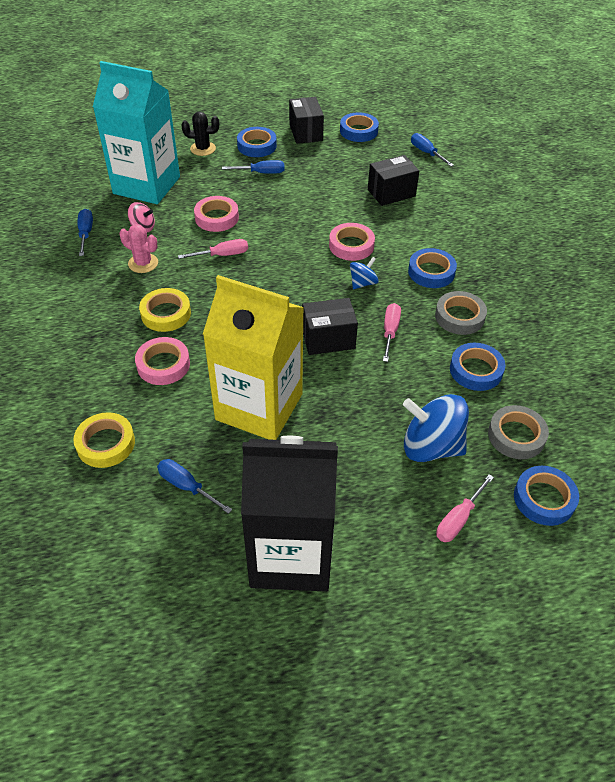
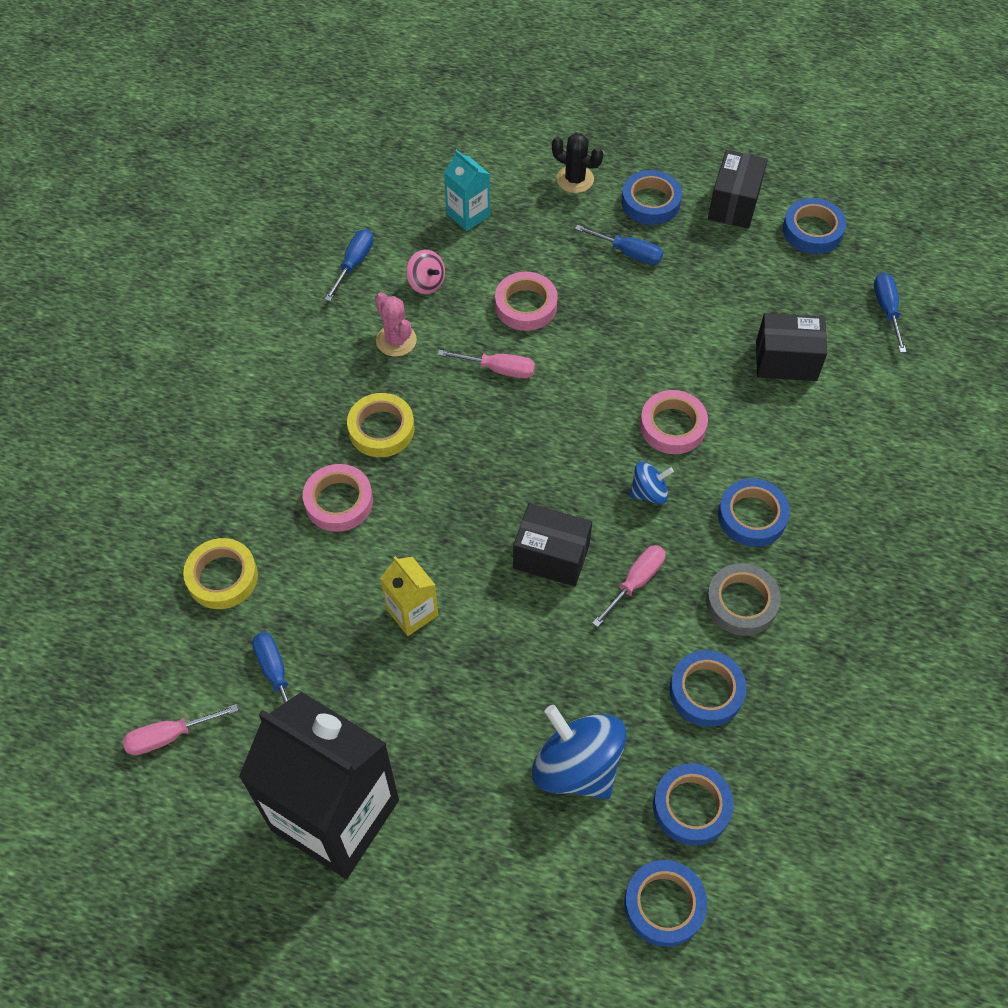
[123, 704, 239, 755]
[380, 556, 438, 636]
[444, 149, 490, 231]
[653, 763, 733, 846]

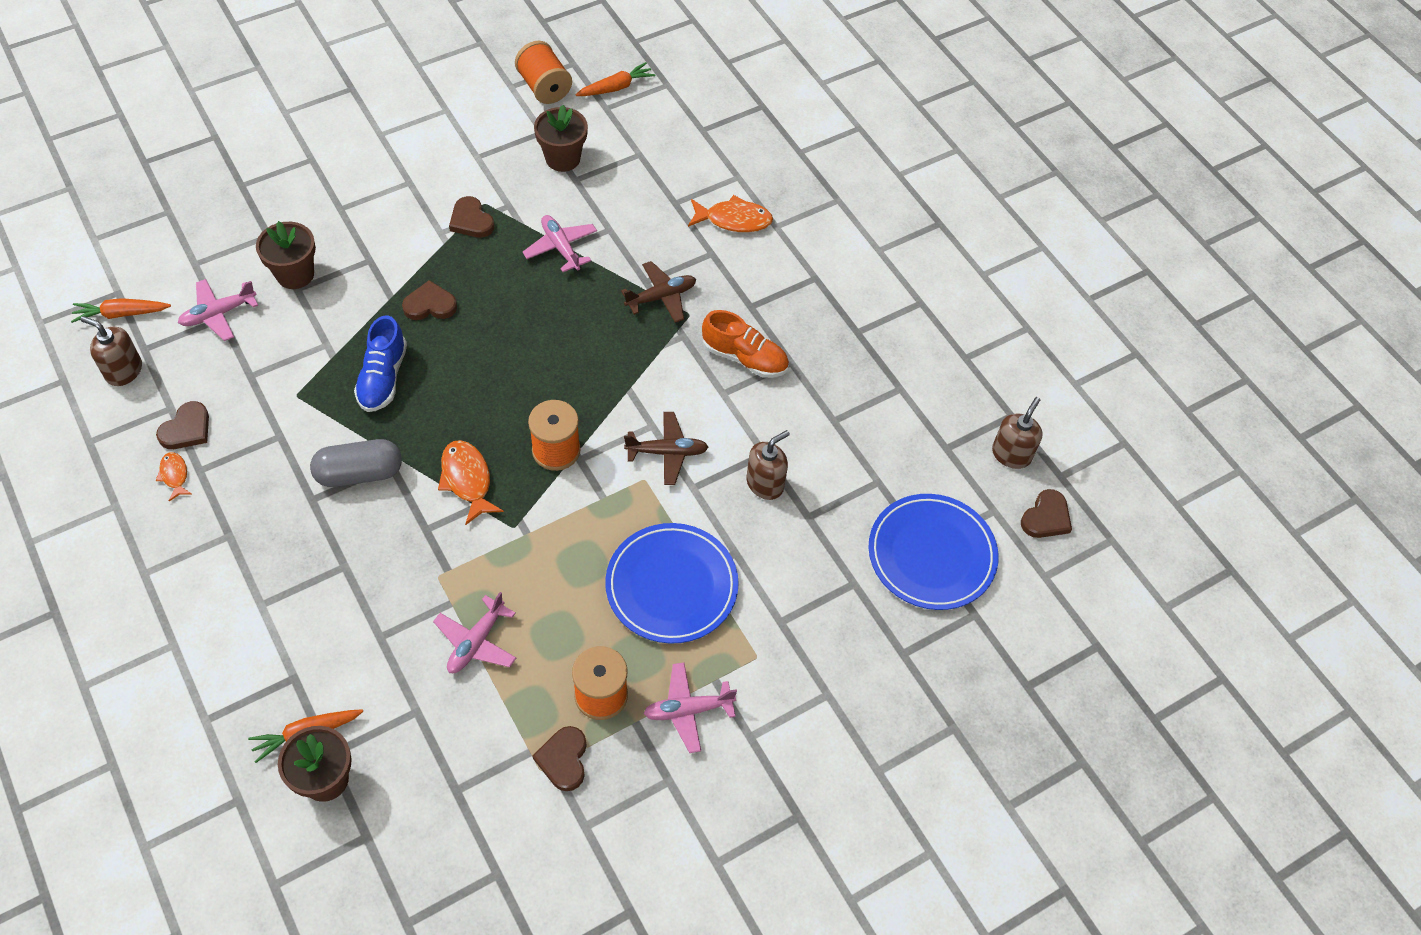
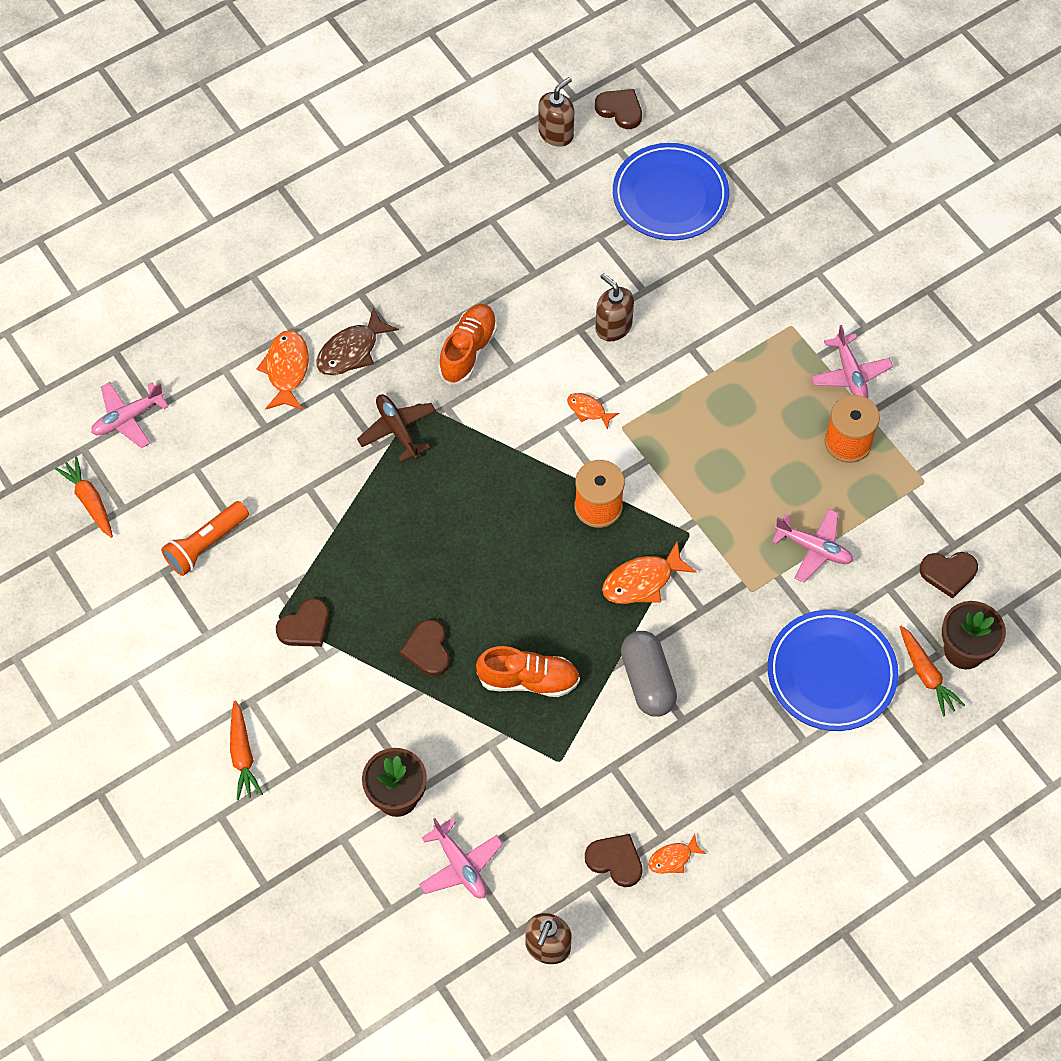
[91, 382, 169, 448]
[161, 501, 249, 576]
[230, 700, 263, 800]
[316, 307, 399, 375]
[476, 646, 580, 697]
[538, 77, 574, 147]
[567, 393, 619, 430]
[768, 610, 898, 731]
[920, 552, 978, 599]
[515, 41, 572, 104] (first image)

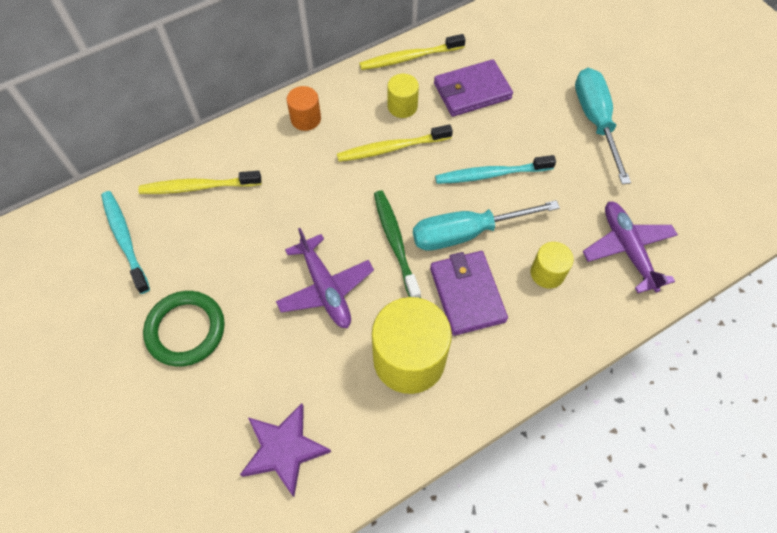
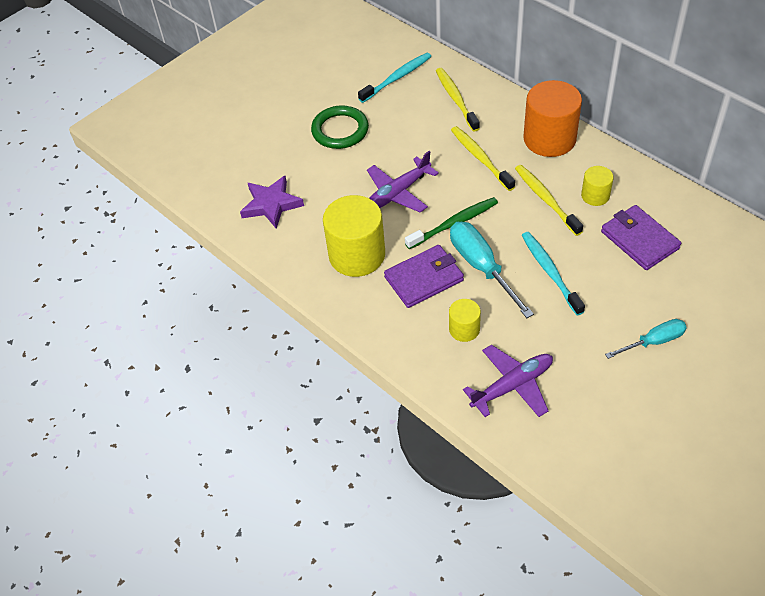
[451, 126, 515, 191]
[523, 80, 582, 157]
[605, 319, 687, 359]

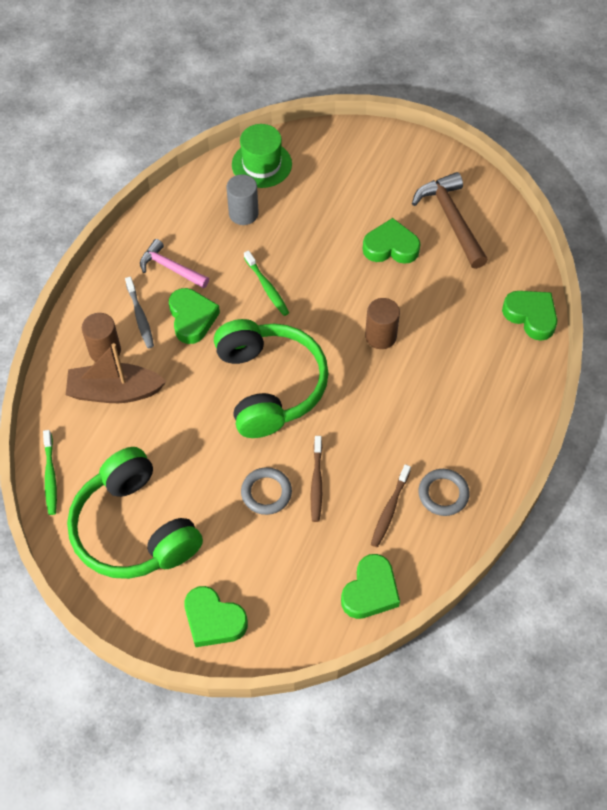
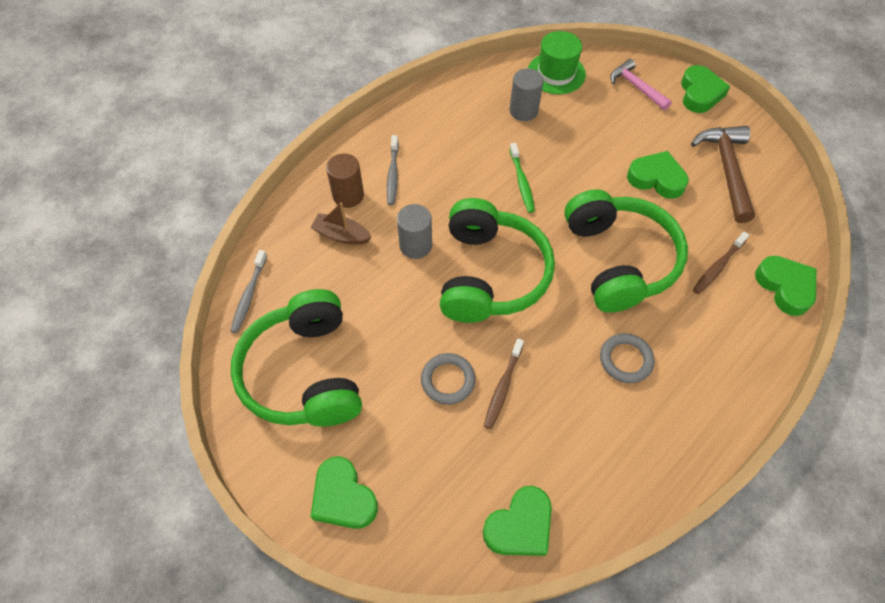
[231, 250, 267, 333]
[310, 202, 372, 244]
[397, 204, 432, 259]
[564, 189, 688, 313]
[600, 333, 654, 383]
[610, 59, 672, 110]
[681, 65, 731, 113]
[693, 231, 749, 294]

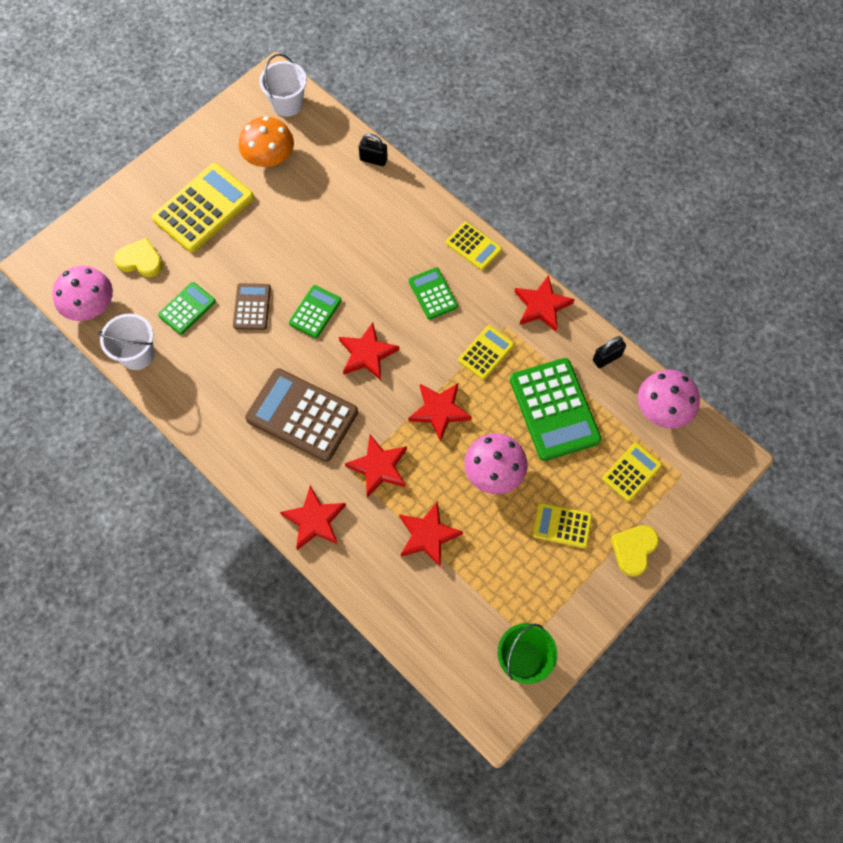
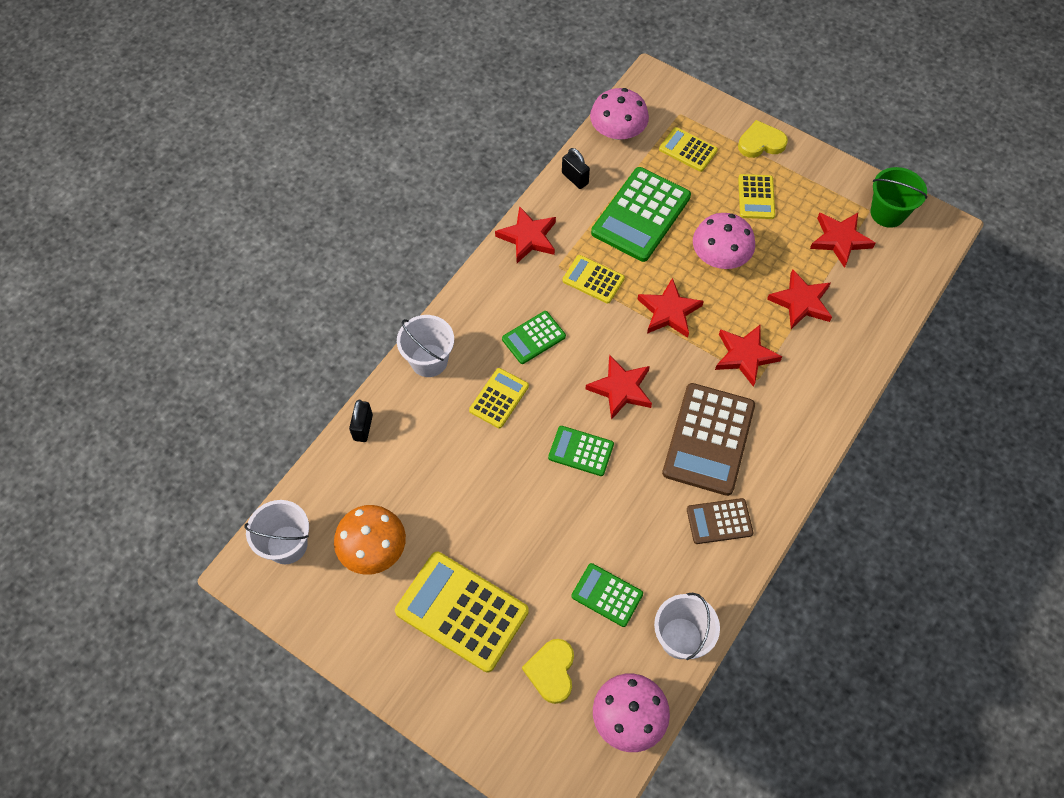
[397, 315, 454, 377]
[469, 368, 529, 428]
[591, 167, 691, 262]
[687, 498, 753, 544]
[738, 120, 788, 158]
[810, 213, 876, 268]

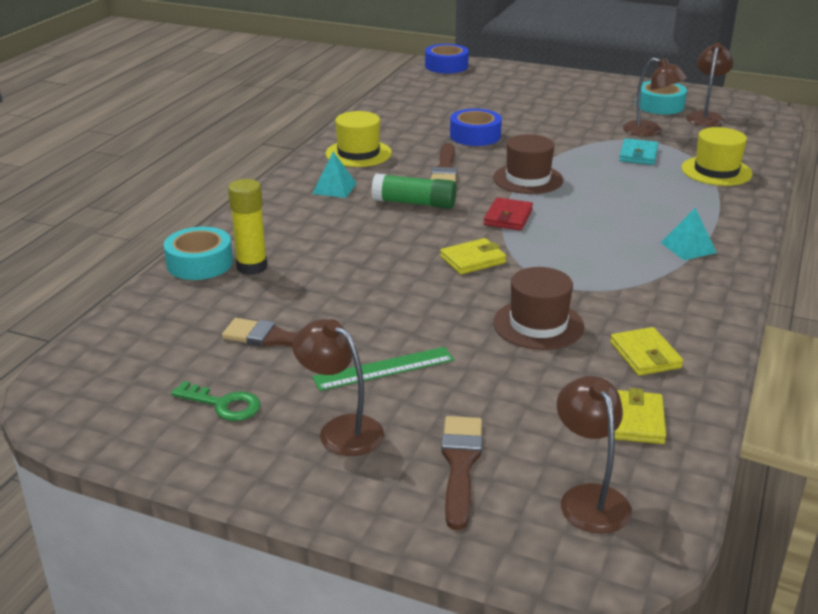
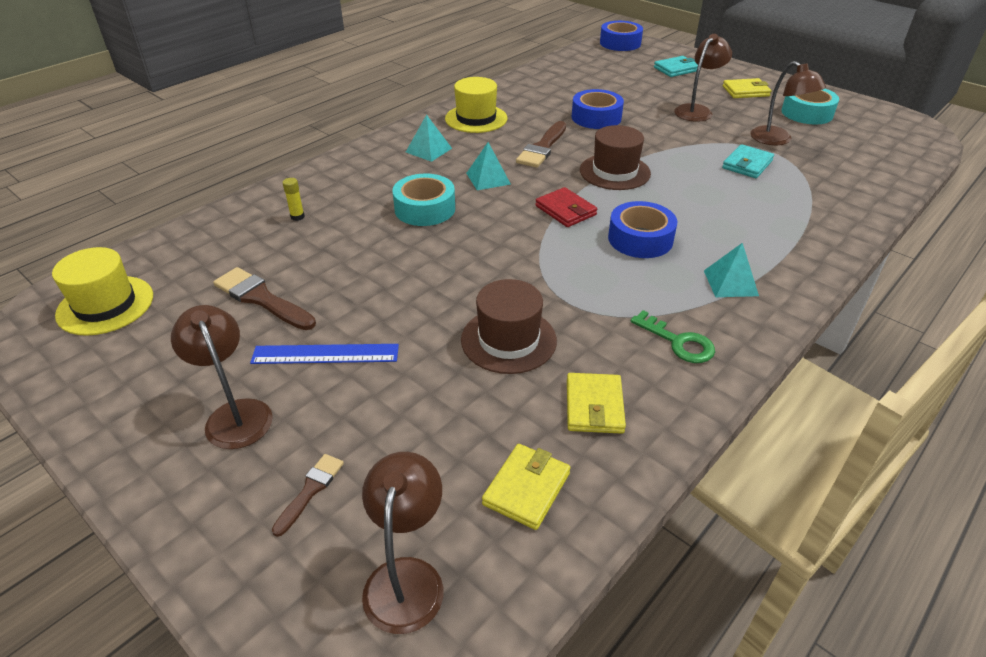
[52, 247, 153, 336]
[250, 344, 399, 364]
[272, 454, 344, 537]
[283, 178, 305, 221]
[392, 174, 455, 226]
[466, 142, 511, 190]
[535, 187, 597, 227]
[608, 201, 677, 258]
[631, 310, 715, 363]
[654, 56, 698, 77]
[674, 34, 732, 122]
[723, 78, 771, 98]

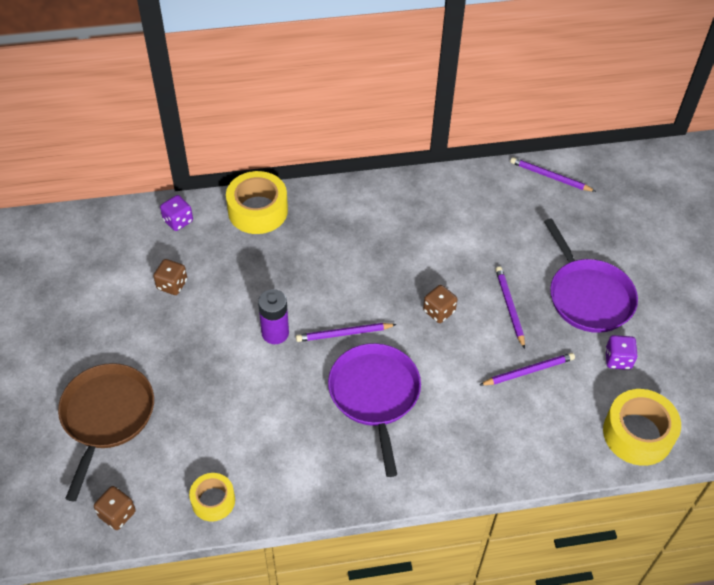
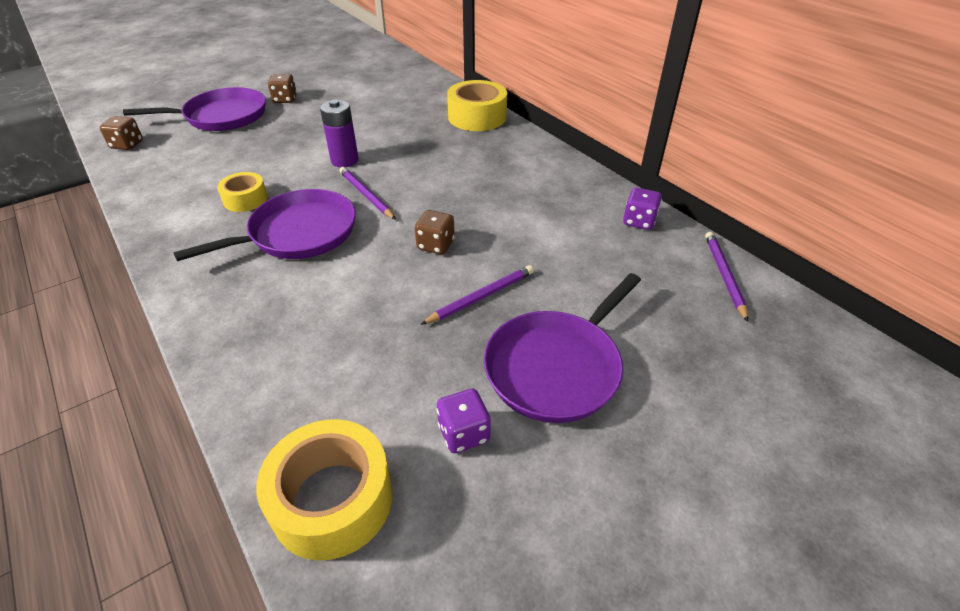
[123, 87, 266, 131]
[217, 172, 268, 212]
[268, 74, 297, 103]
[623, 188, 662, 230]
[480, 353, 575, 385] (first image)

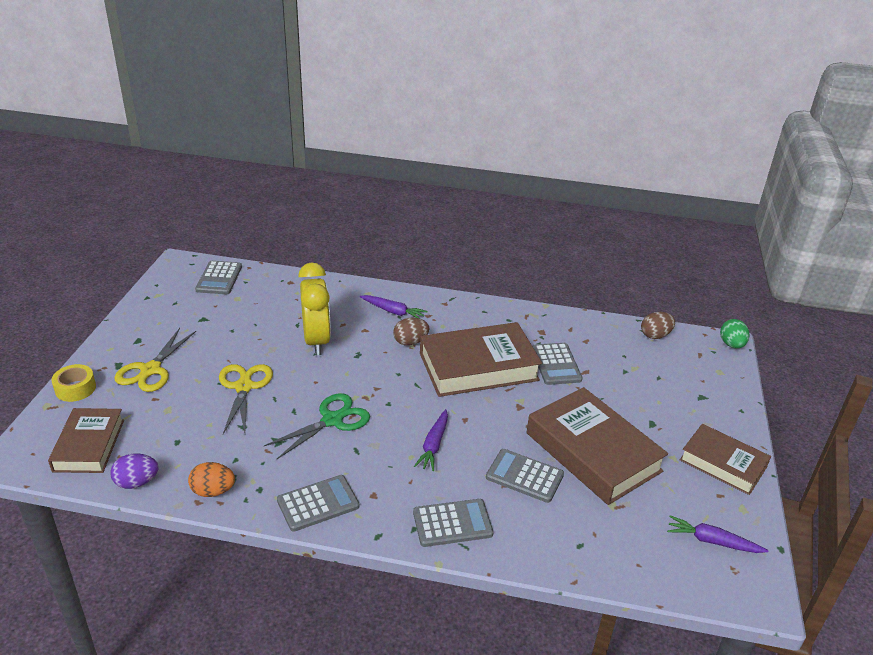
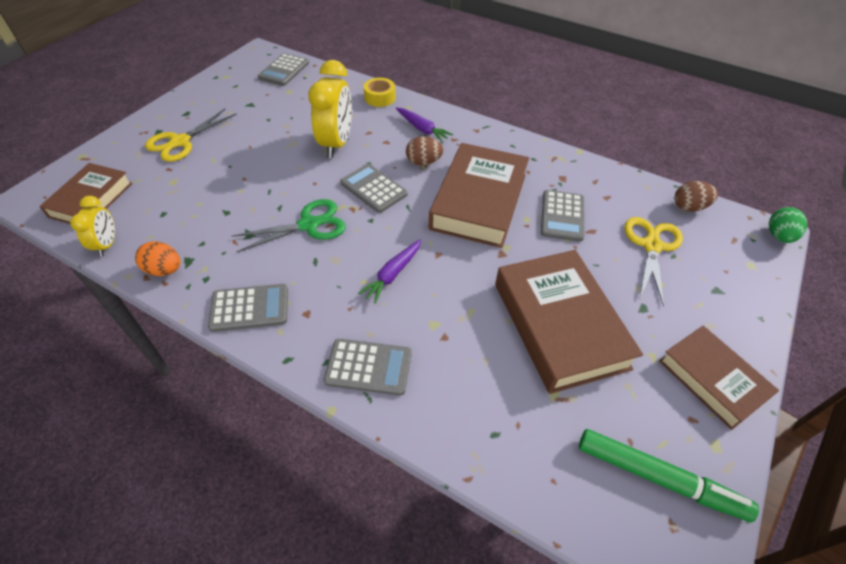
[70, 196, 115, 257]
[340, 164, 408, 213]
[364, 78, 396, 107]
[429, 143, 529, 248]
[579, 429, 759, 522]
[624, 217, 683, 306]

